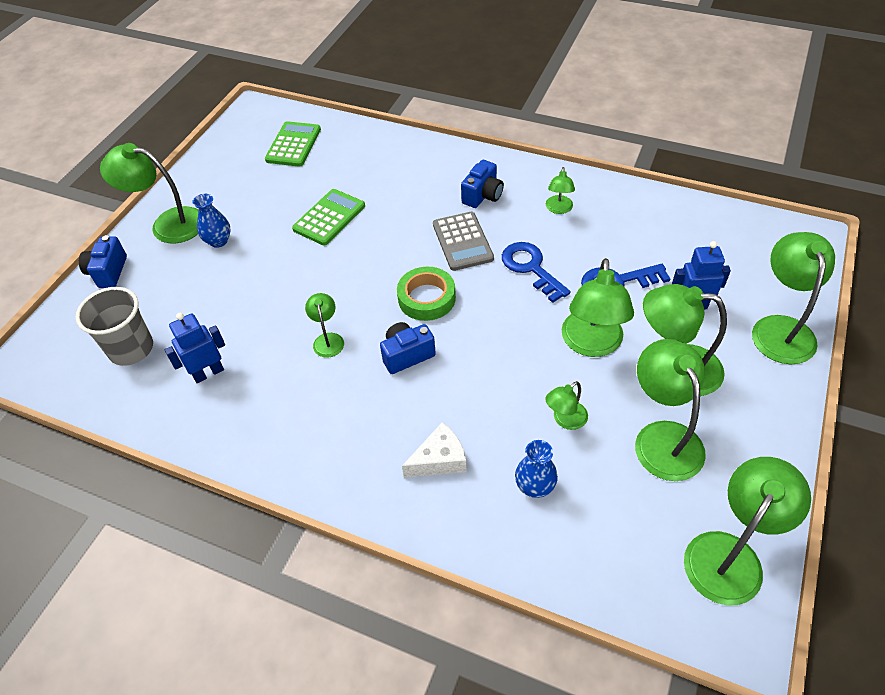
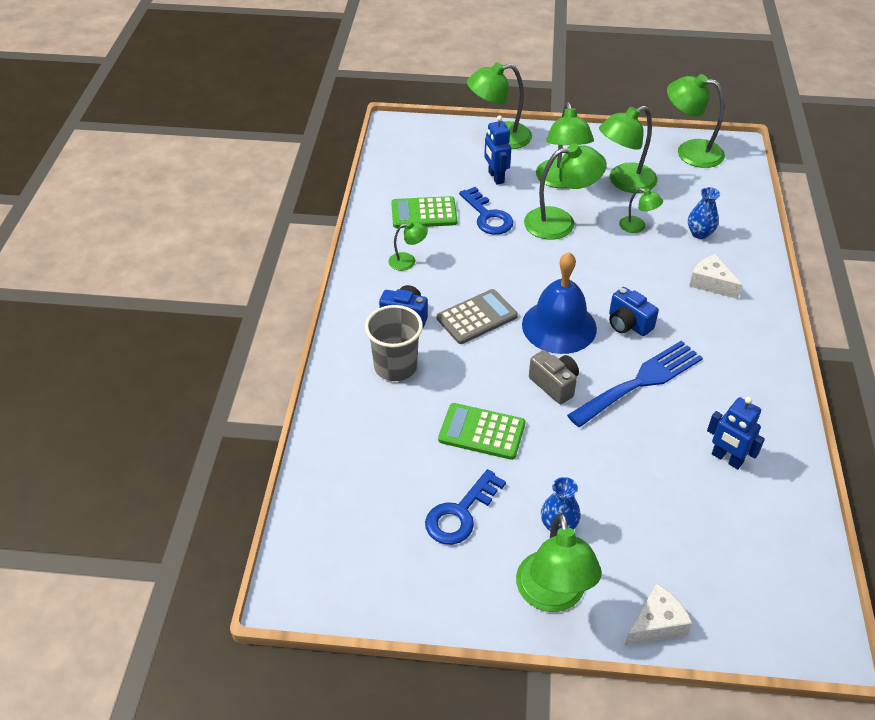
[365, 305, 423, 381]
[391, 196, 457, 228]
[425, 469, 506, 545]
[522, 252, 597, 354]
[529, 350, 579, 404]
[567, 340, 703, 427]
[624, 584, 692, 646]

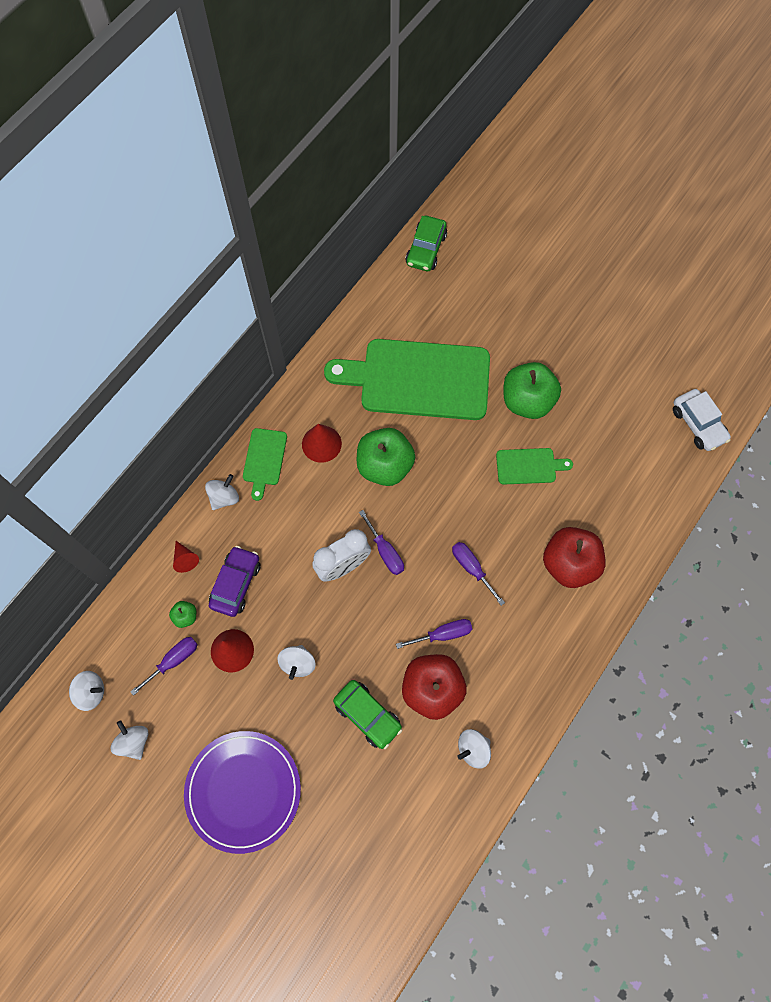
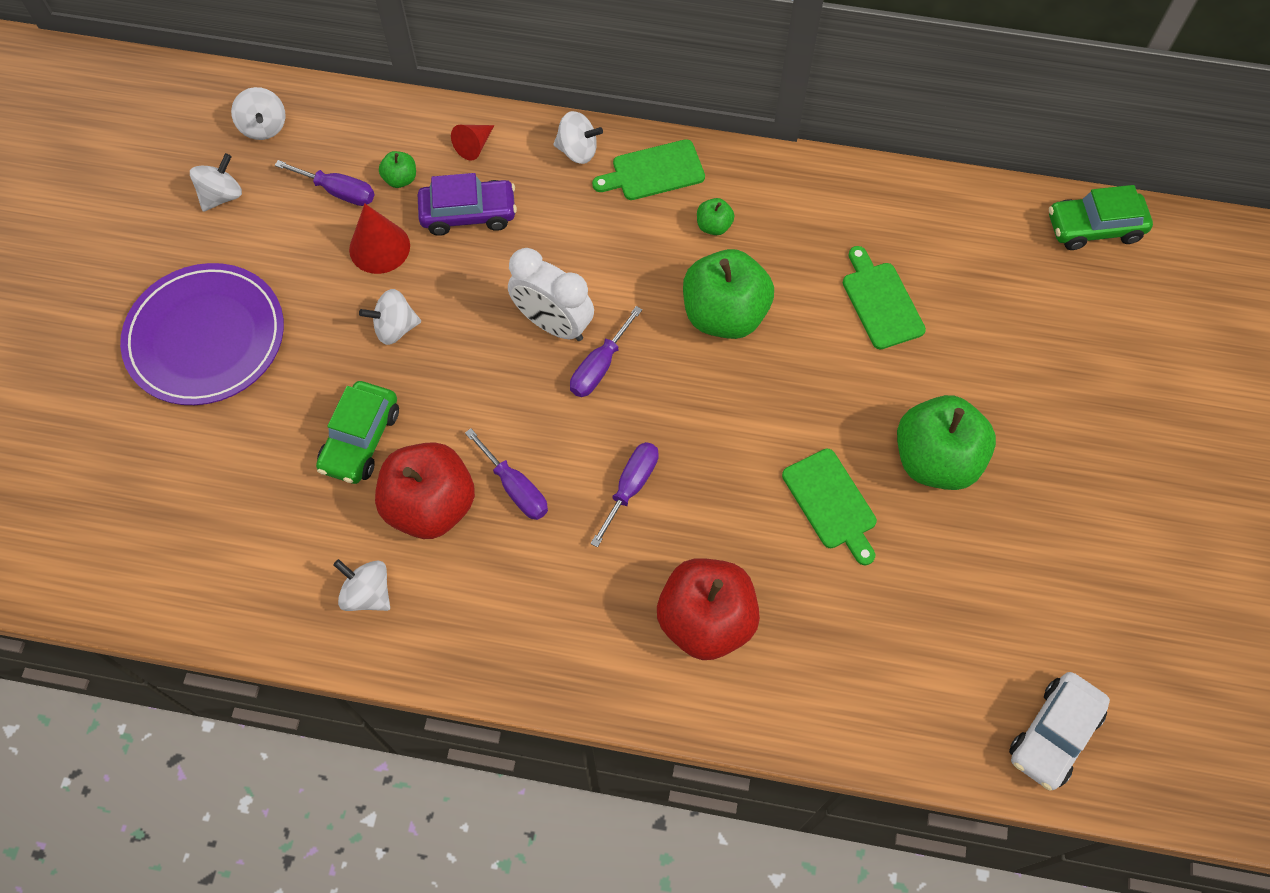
[697, 198, 734, 235]
[843, 246, 926, 349]

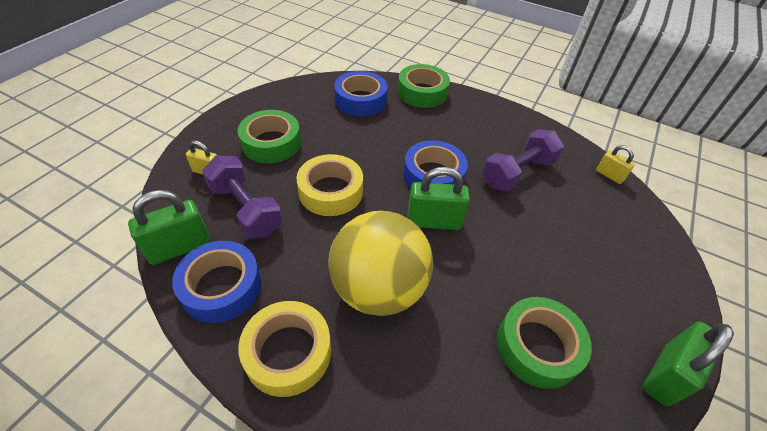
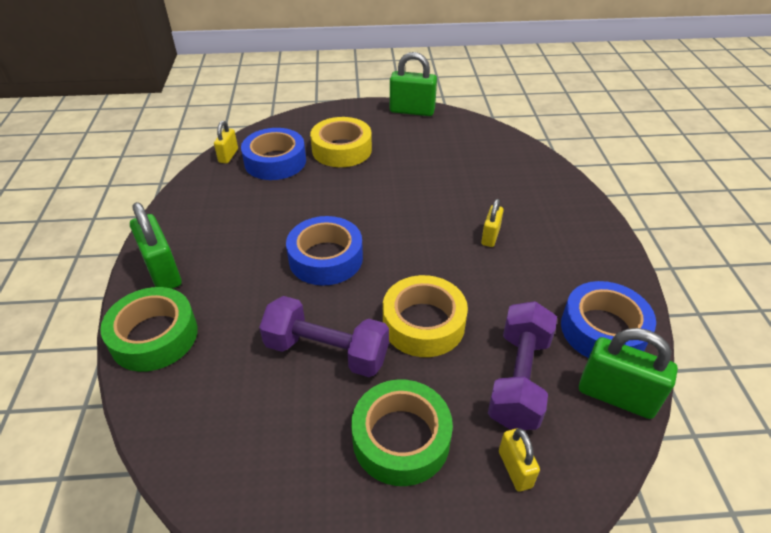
[130, 202, 182, 289]
[241, 128, 306, 180]
[259, 296, 389, 377]
[310, 117, 372, 167]
[481, 199, 504, 247]
[497, 297, 592, 389] (first image)

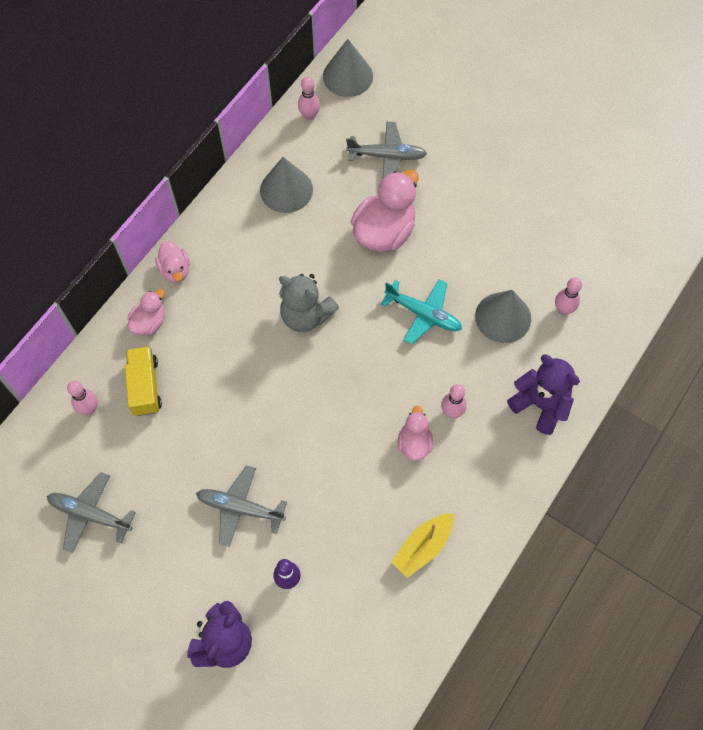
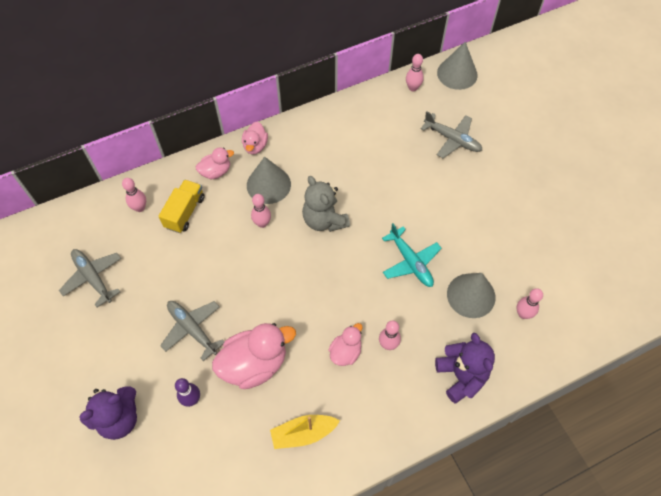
[212, 323, 296, 389]
[247, 157, 291, 204]
[251, 194, 271, 228]

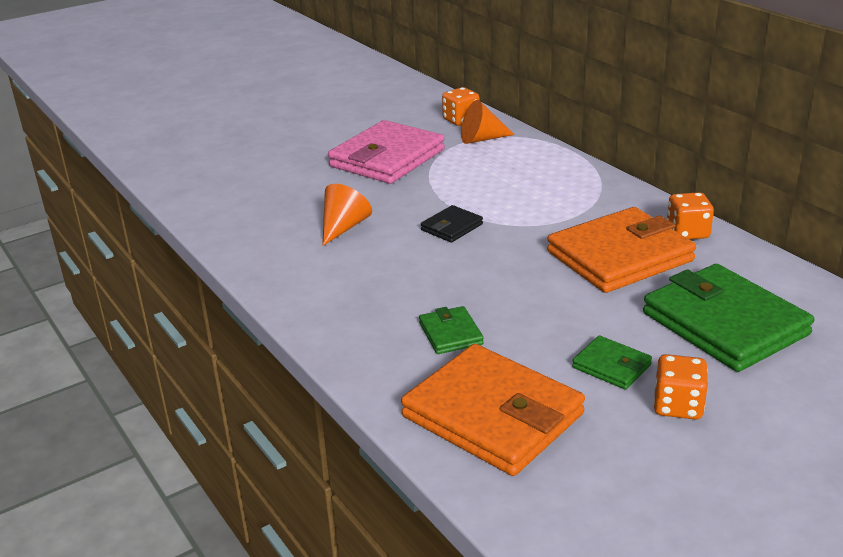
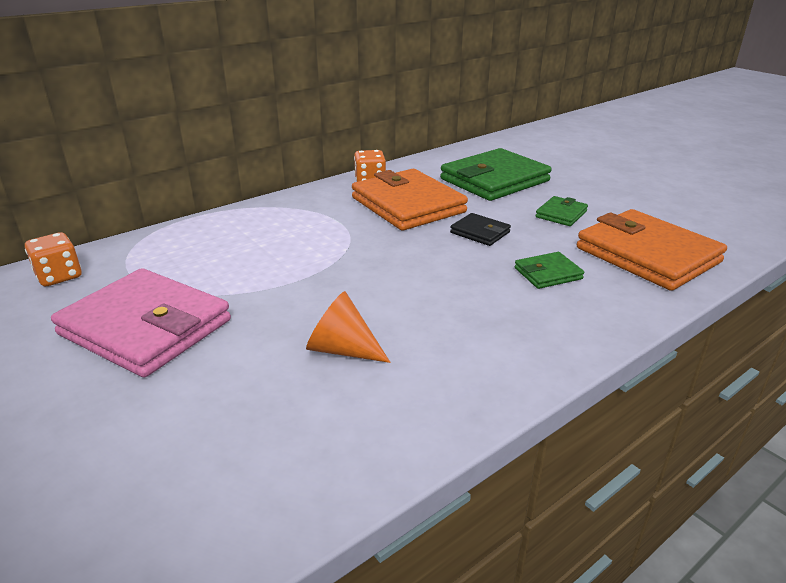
[450, 213, 511, 246]
[577, 209, 727, 291]
[461, 100, 515, 144] (first image)
[653, 354, 708, 420] (first image)

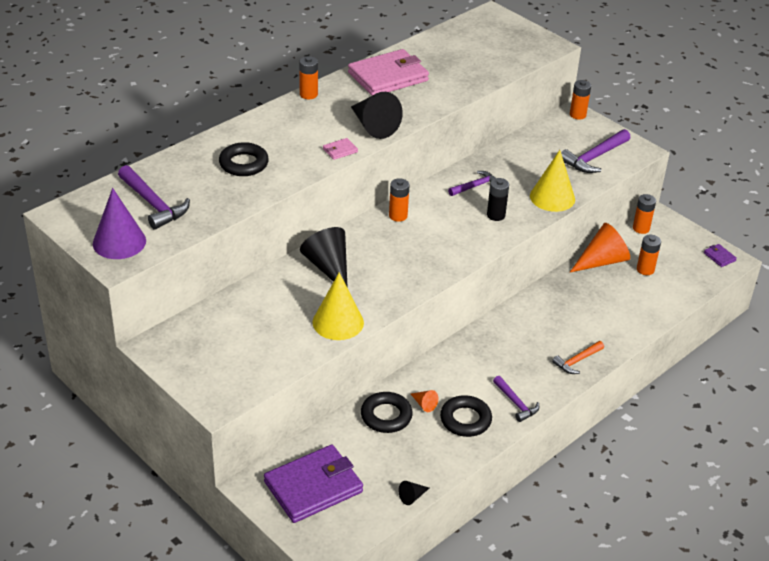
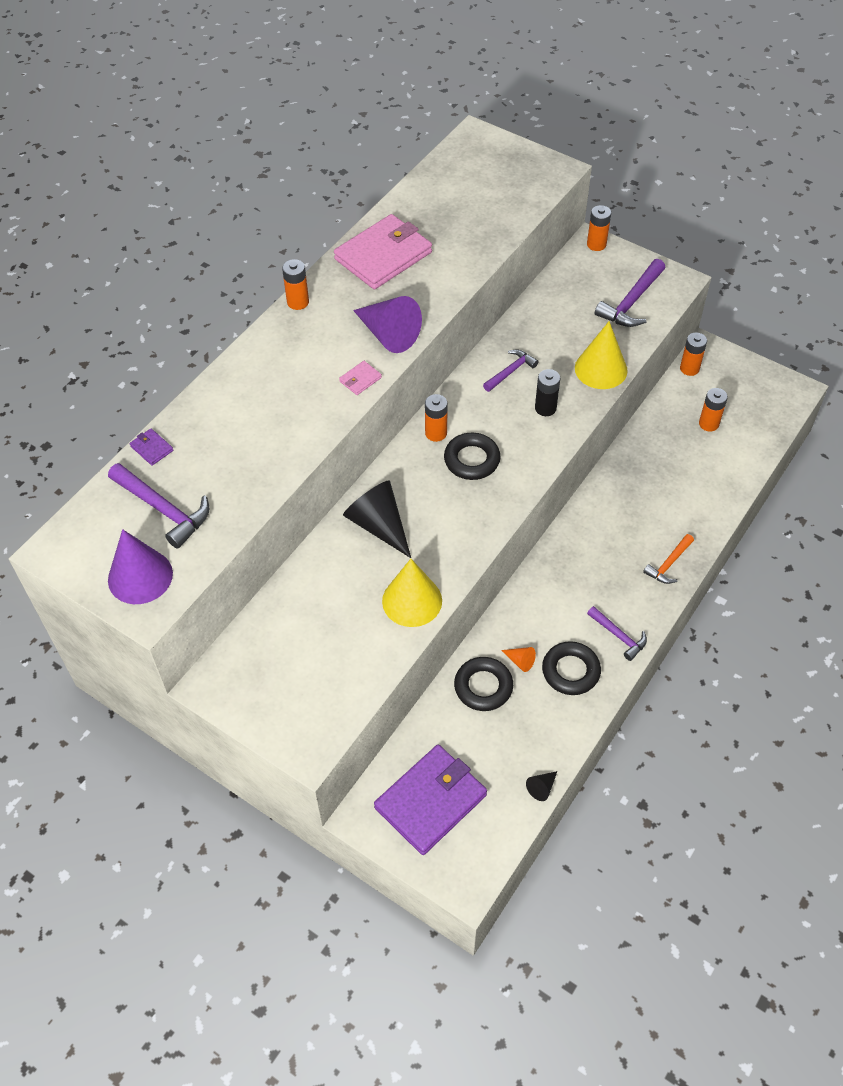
[130, 429, 173, 466]
[353, 296, 422, 353]
[444, 433, 501, 480]
[570, 223, 630, 272] (first image)

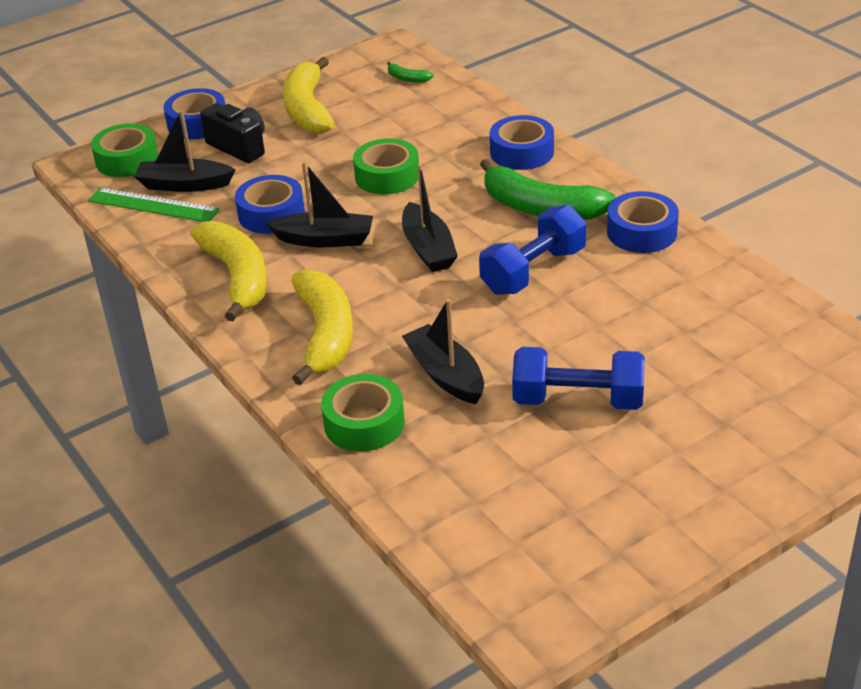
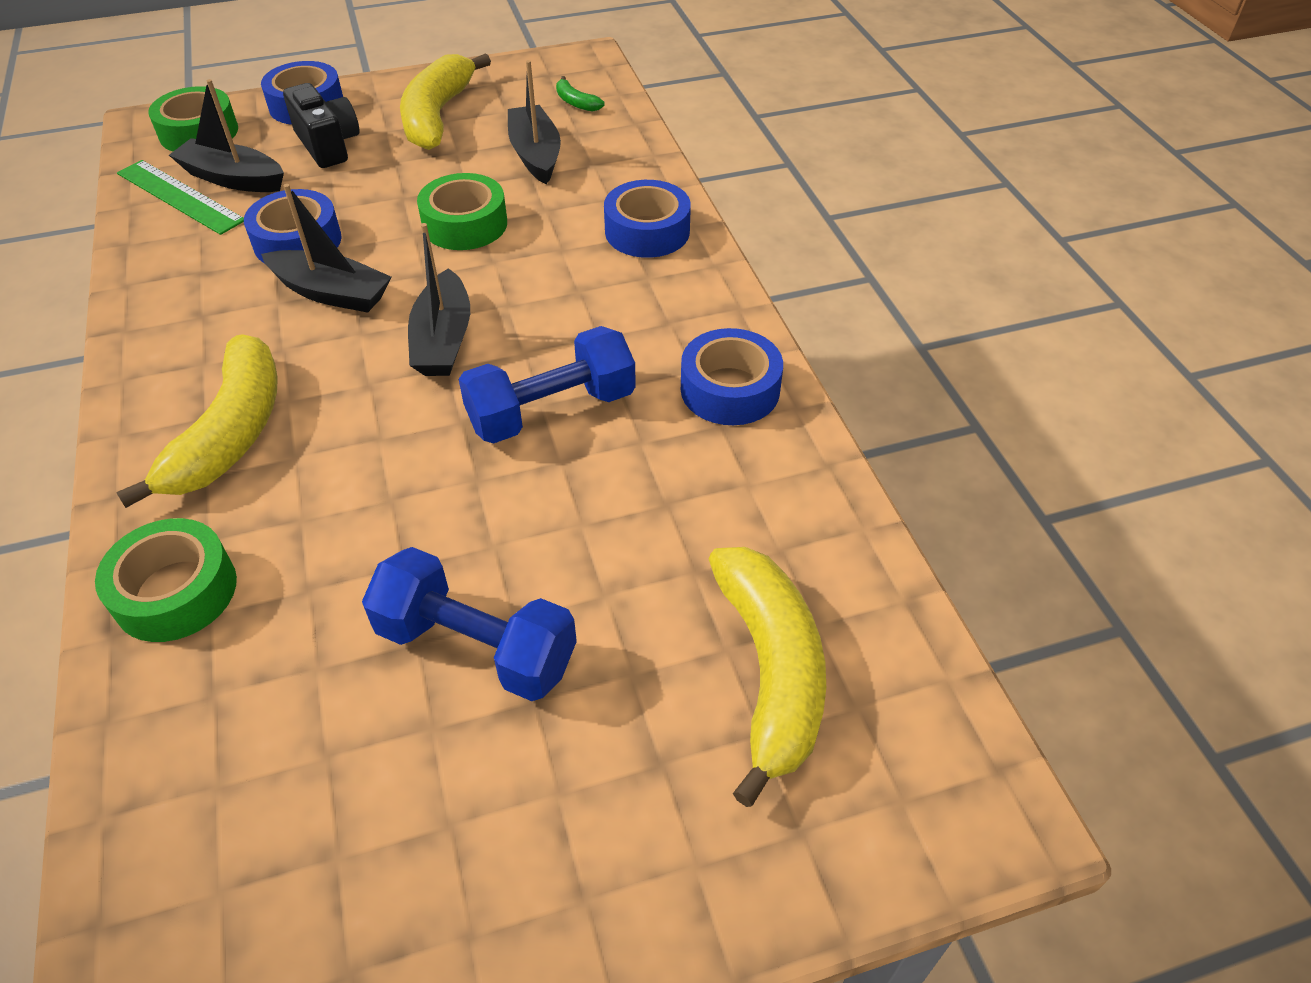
[508, 60, 561, 184]
[709, 547, 826, 807]
[480, 159, 616, 220] (first image)

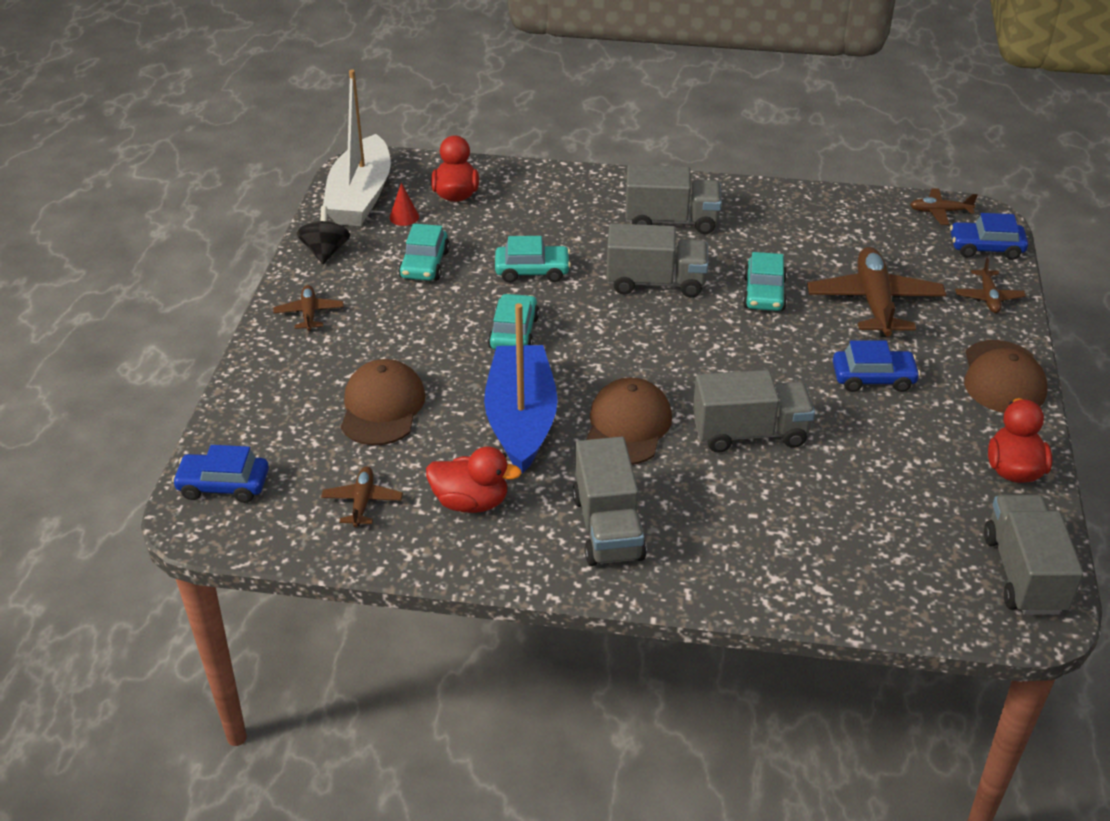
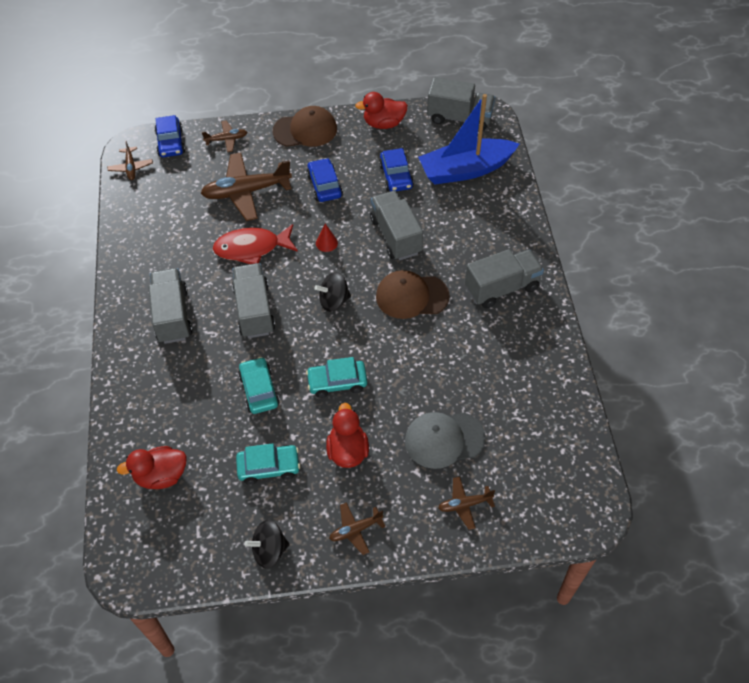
[213, 224, 298, 264]
[314, 272, 351, 312]
[316, 224, 338, 252]
[326, 403, 369, 468]
[379, 148, 414, 191]
[405, 412, 486, 469]
[418, 94, 519, 184]
[427, 77, 495, 131]
[438, 476, 495, 530]
[323, 70, 391, 226] (first image)

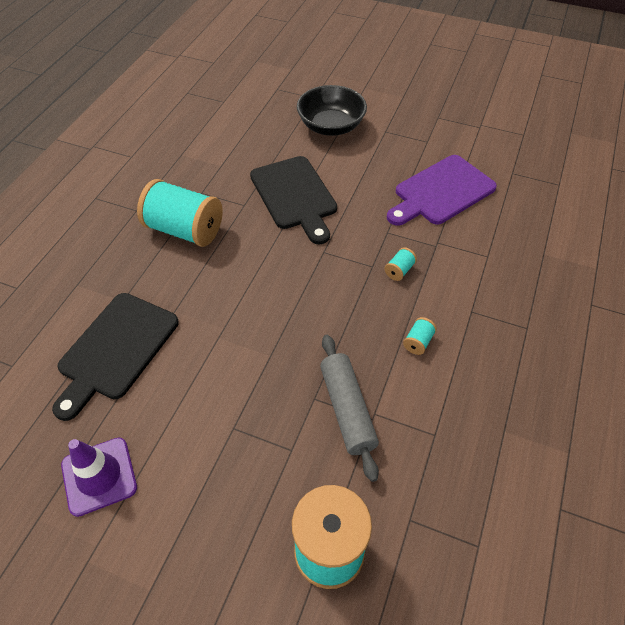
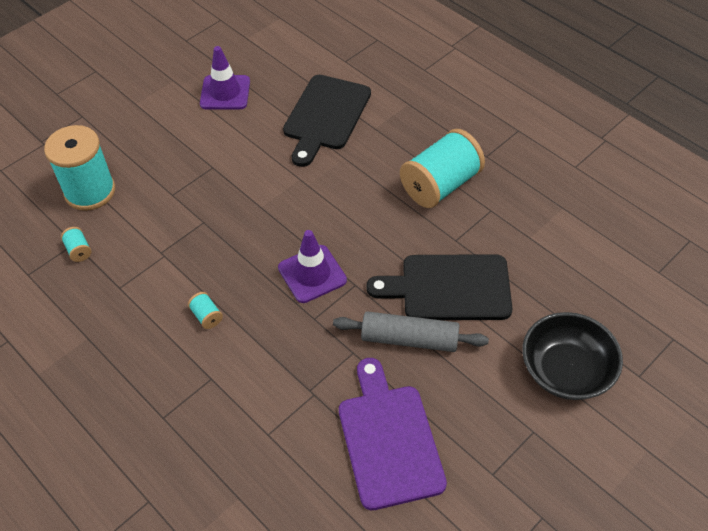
[61, 227, 91, 262]
[278, 230, 347, 303]
[283, 75, 371, 167]
[333, 311, 489, 352]

